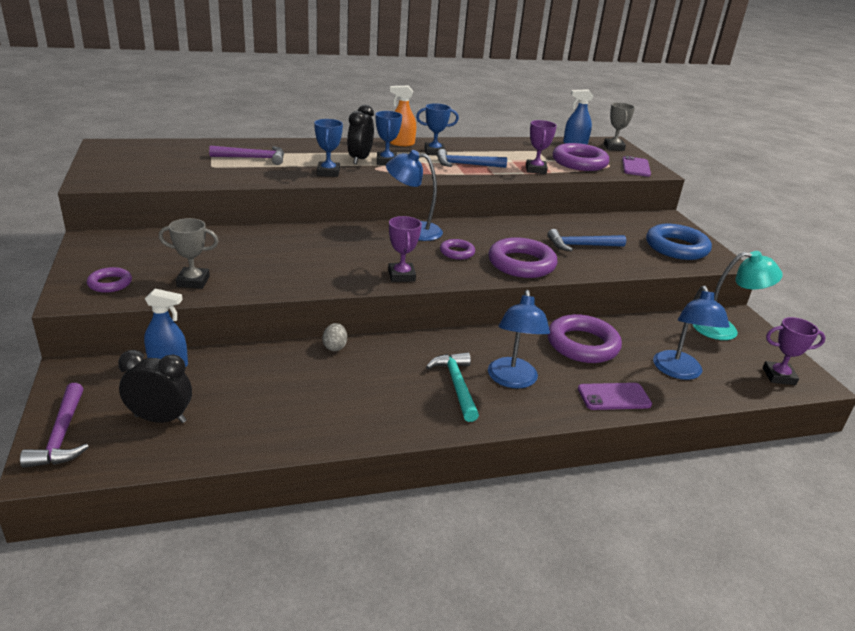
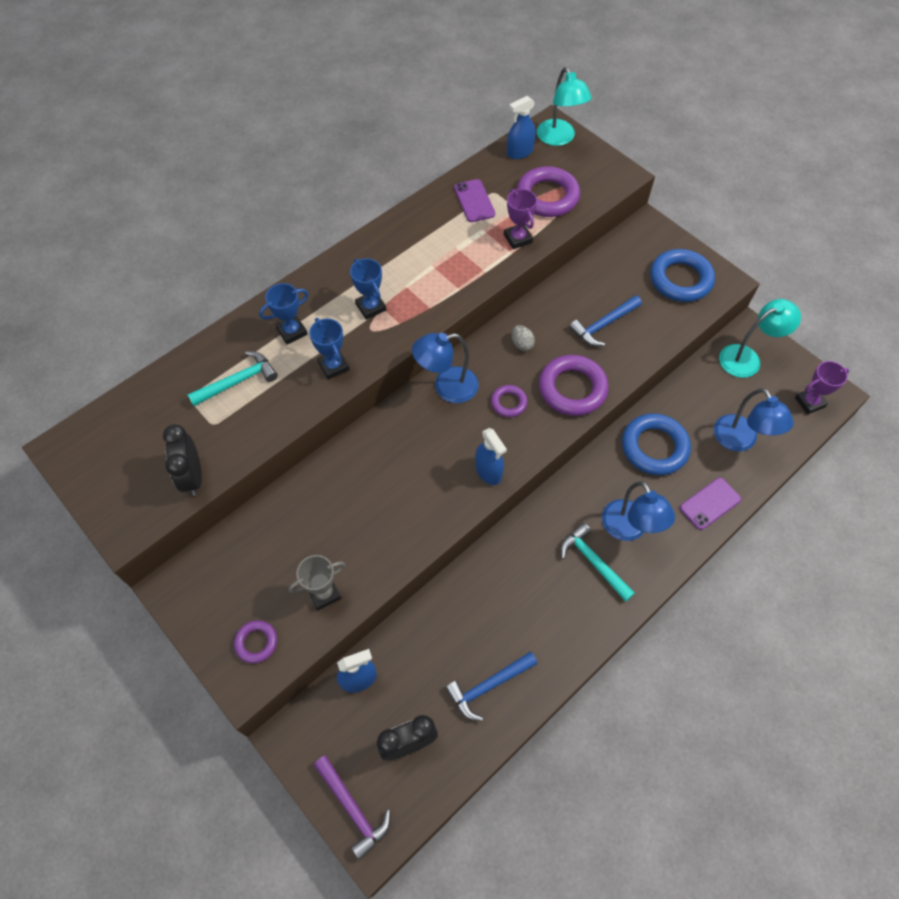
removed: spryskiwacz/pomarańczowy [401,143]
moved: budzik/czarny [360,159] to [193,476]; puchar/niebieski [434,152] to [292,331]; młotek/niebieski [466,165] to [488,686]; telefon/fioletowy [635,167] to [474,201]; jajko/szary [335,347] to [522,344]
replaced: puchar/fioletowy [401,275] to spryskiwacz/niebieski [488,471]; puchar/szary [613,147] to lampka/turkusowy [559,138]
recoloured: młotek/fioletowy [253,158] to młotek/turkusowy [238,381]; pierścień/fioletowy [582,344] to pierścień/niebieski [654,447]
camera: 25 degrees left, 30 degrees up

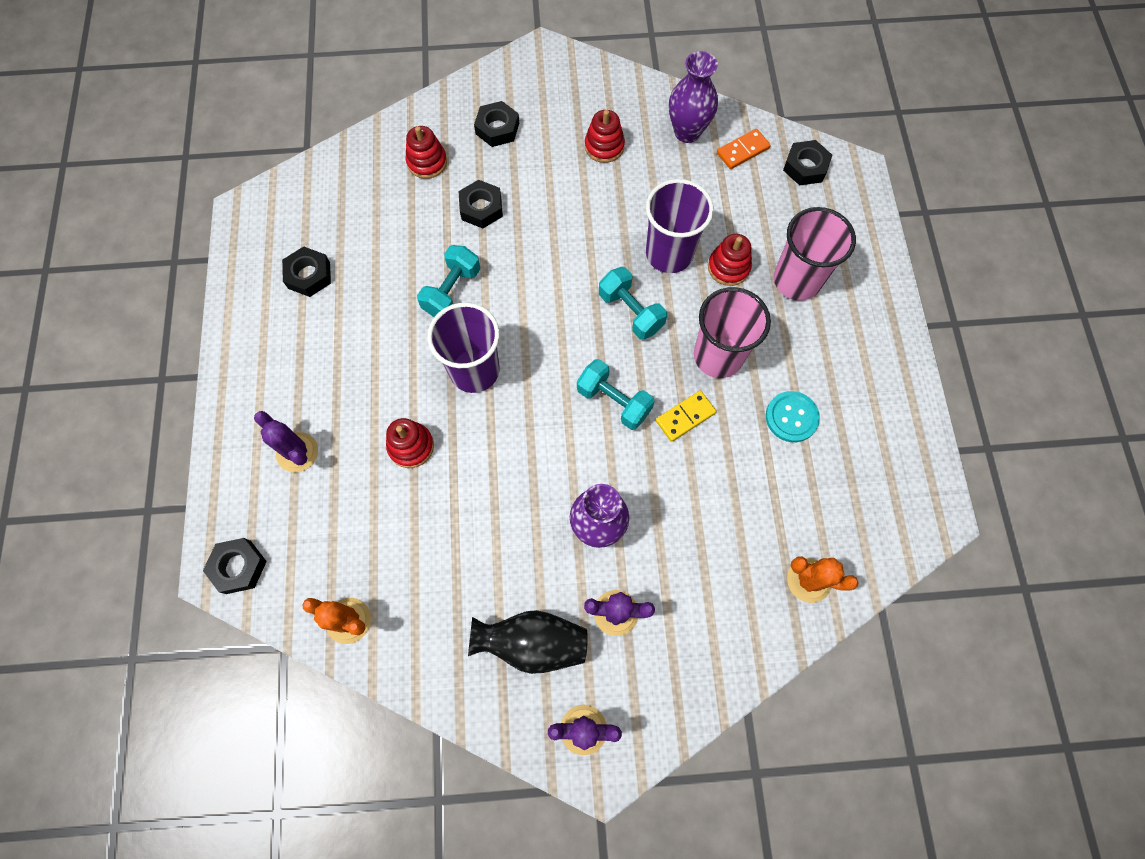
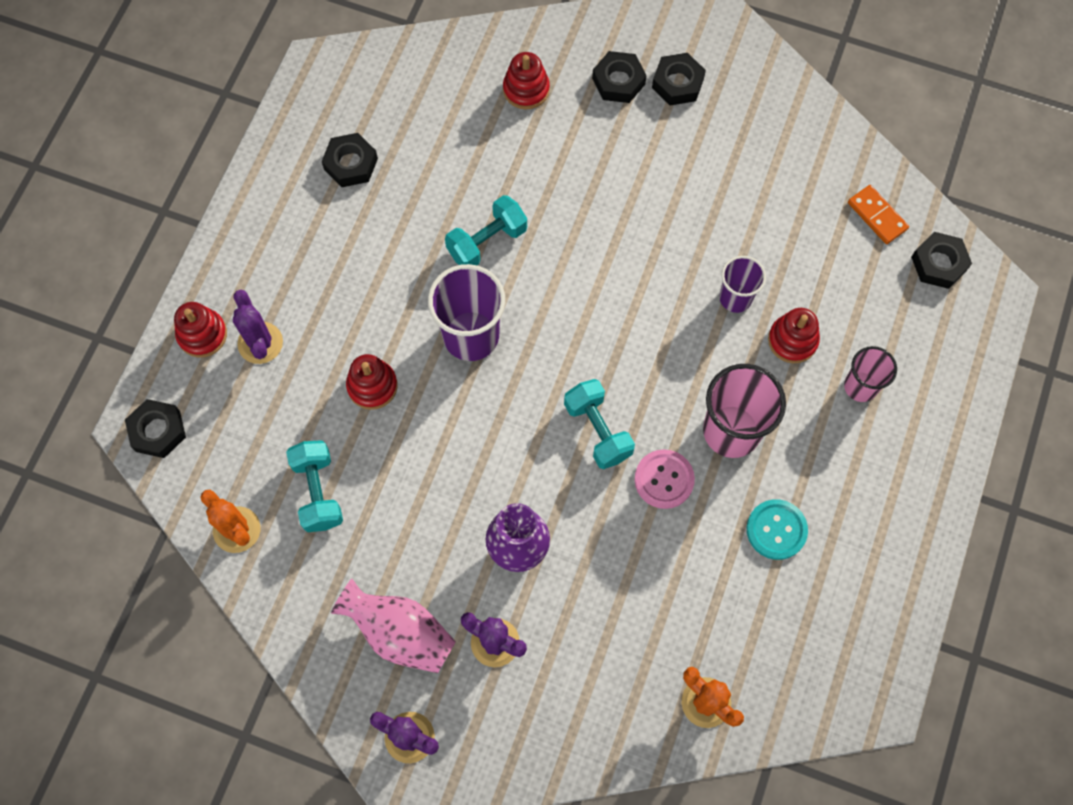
removed: wazon/fioletowy [687,132]
moved: zabawka nakładanka/czerwony [604,146] to [202,334]; hantel/turkusowy [630,312] to [318,492]; nakrętka/czarny [481,208] to [677,83]
replaced: kostka domina/żółty [685,417] to guzik/różowy [664,479]
recoloured: wazon/czarny [532,643] to wazon/różowy [400,633]
turned: kostka domina/pomarańczowy [742,151] = [877,216] 60 degrees clockwise
resized: szklanka/fioletowy [669,254] = [735,298] x0.59; szklanka/różowy [796,280] = [860,386] x0.59
camera: 25 degrees right, 0 degrees up

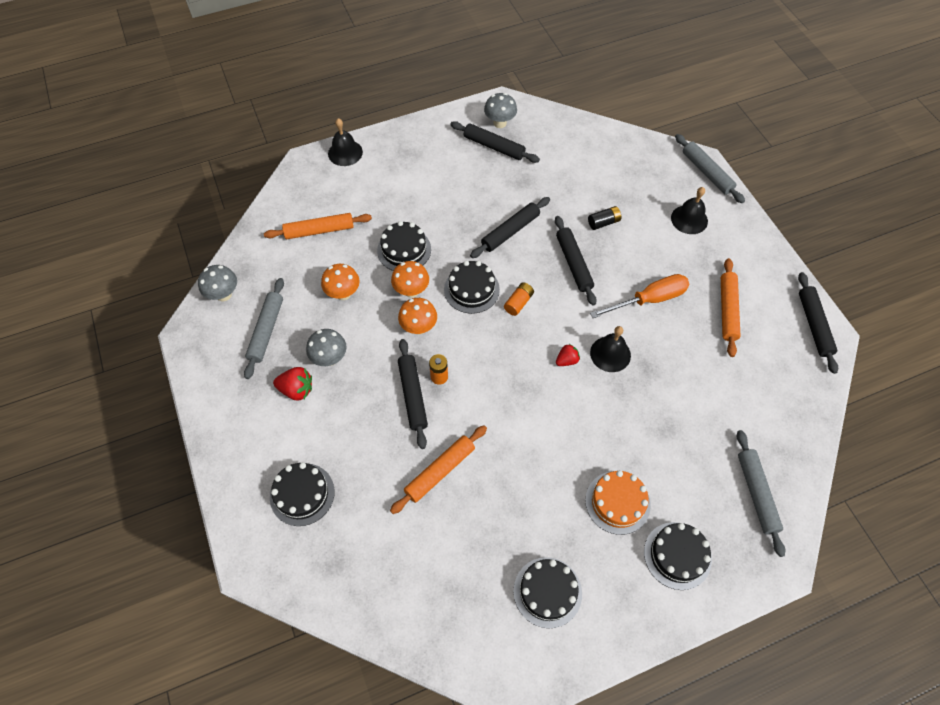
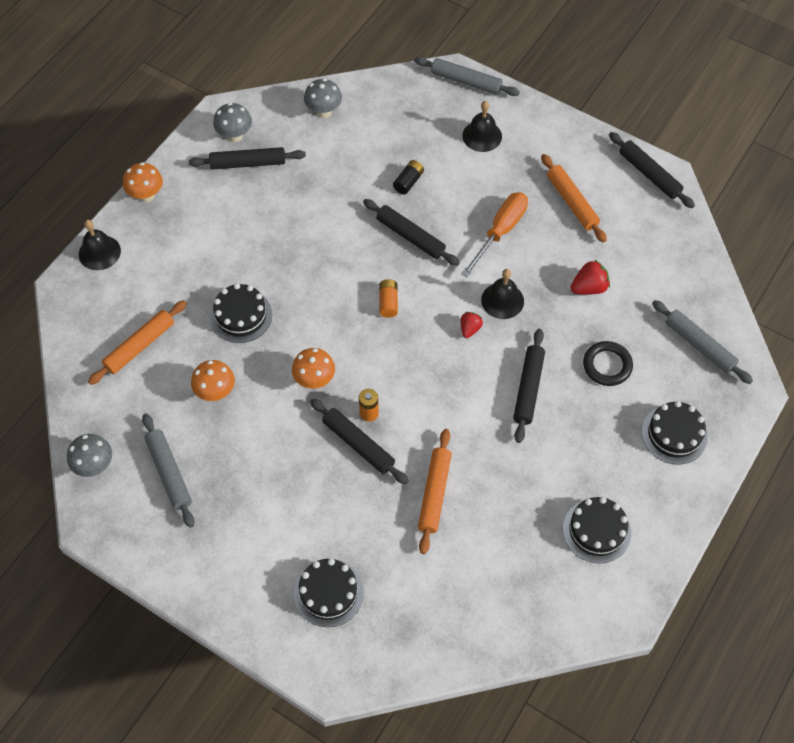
removed: tort/czarny [471,289]; tort/pomarańczowy [617,502]
added: pierścień/czarny [607,365]
moved: grzyb/pomarańczowy [411,291] to [146,195]; grzyb/szary [330,358] to [324,111]; wałek do ciasta/czarny [510,231] to [528,389]; truskawka/czerwony [297,390] to [589,288]
camera: 35 degrees left, 0 degrees up

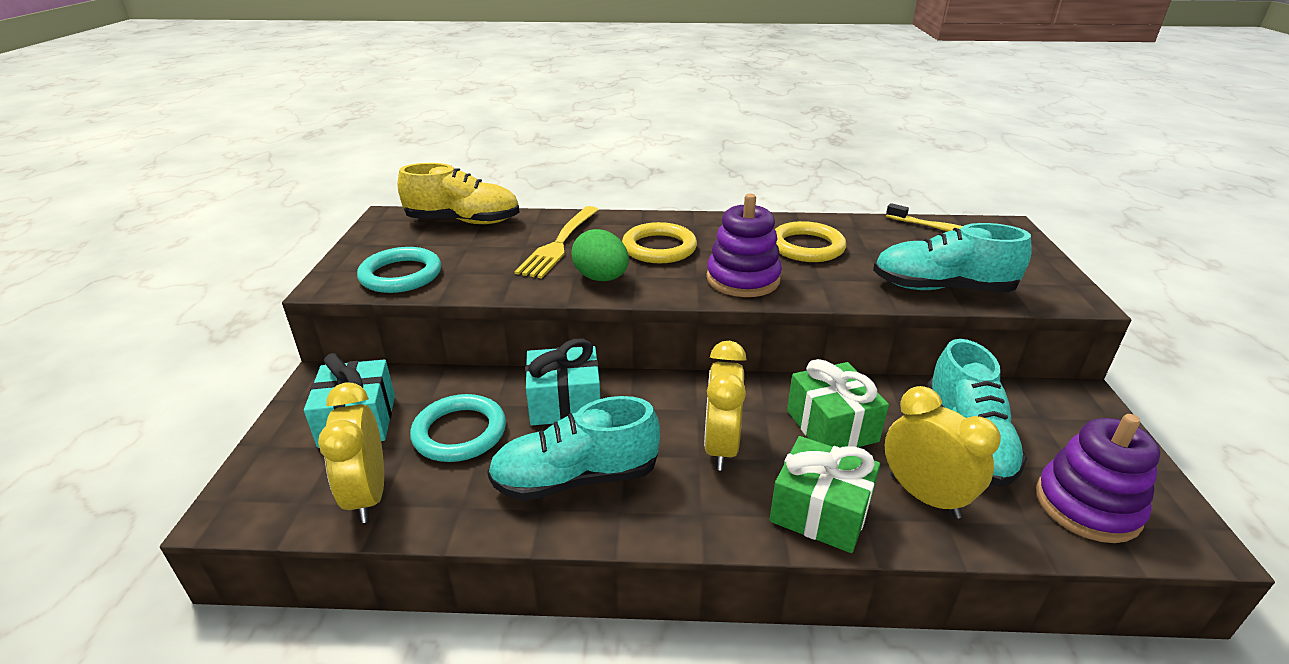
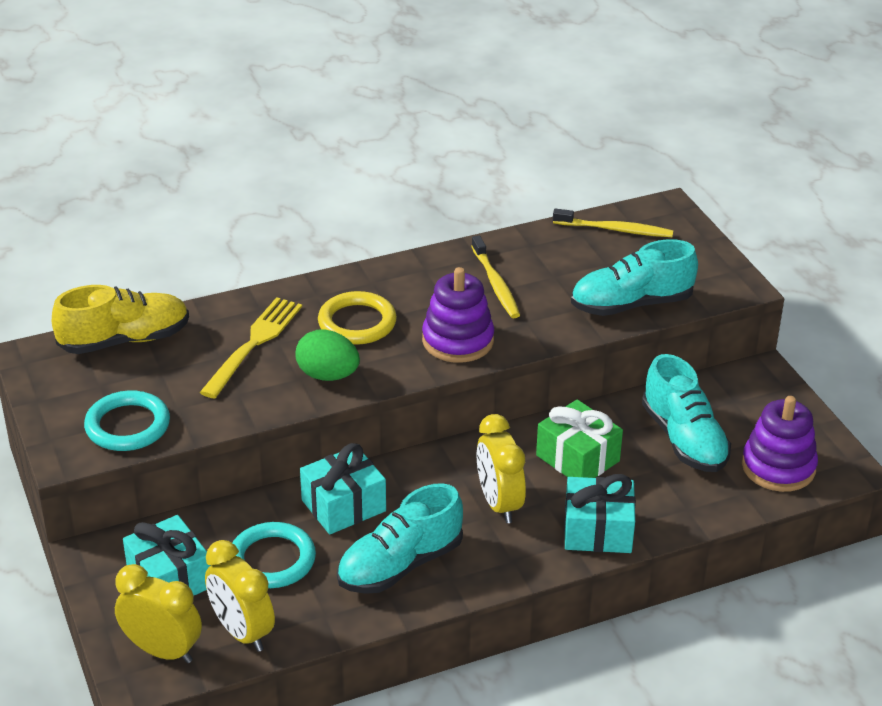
moved: budzik/żółty [924,496] to [162,651]
replaced: pierścień/żółty [806,247] to szczoteczka do zębów/żółty [495,284]
recoloured: prezent/zielony [820,512] to prezent/turkusowy [598,531]
turned: widelec/żółty [559,244] = [254,344] 150 degrees counterclockwise
camera: 25 degrees left, 5 degrees up

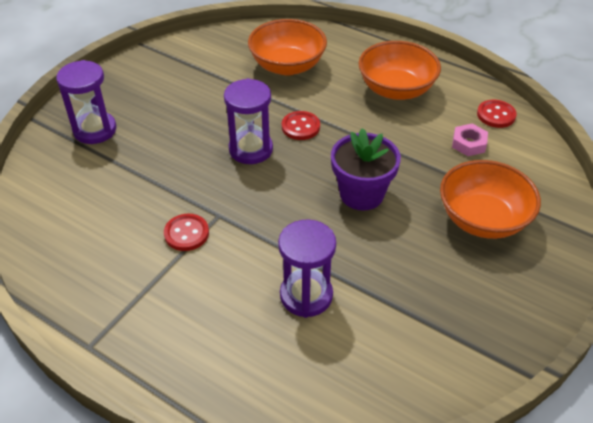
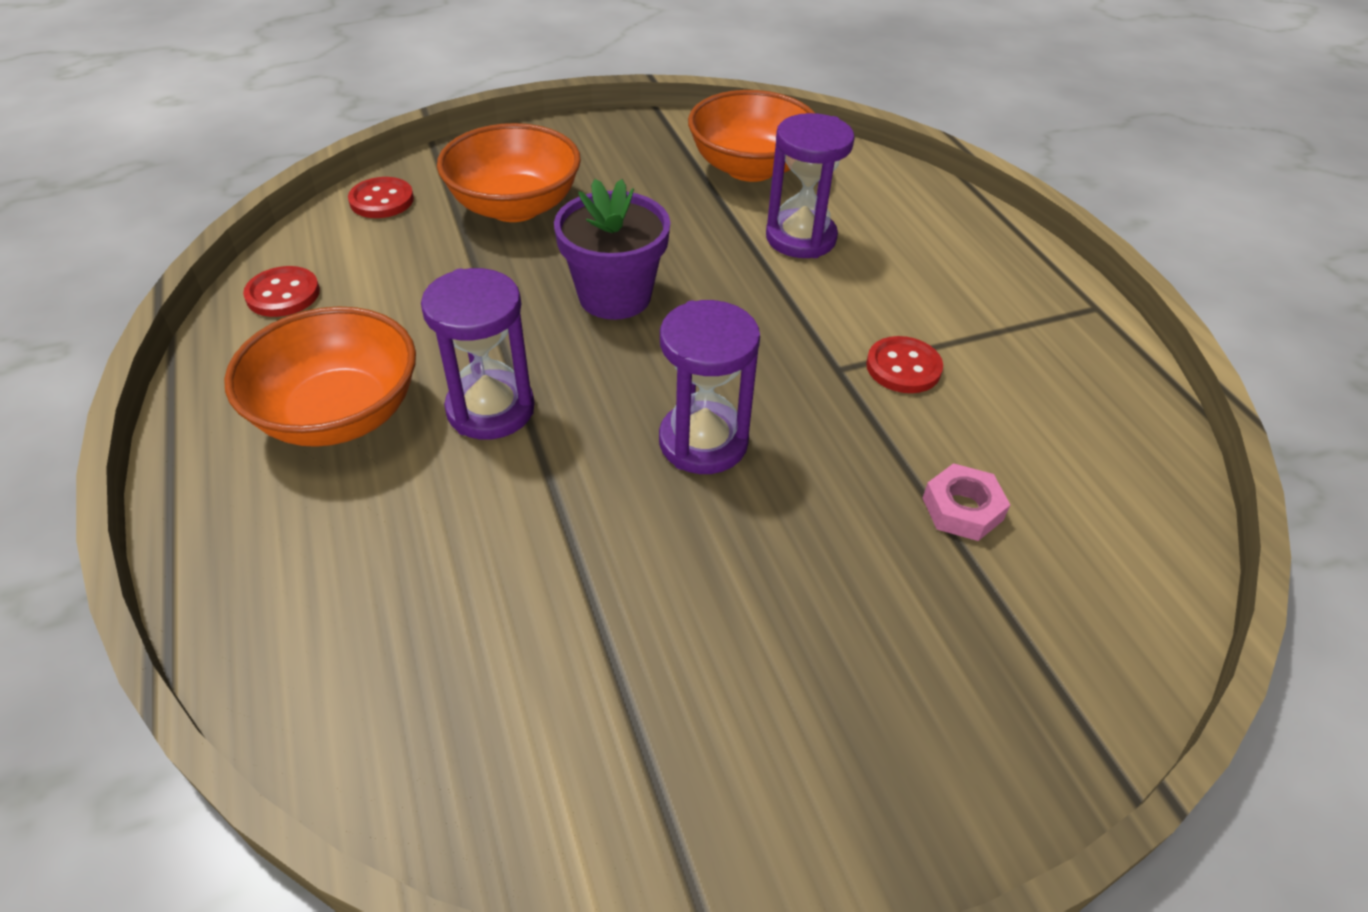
moved: guzik/czerwony [300,127] to [382,200]; klepsydra/fioletowy [95,130] to [490,409]; miska/pomarańczowy [287,66] to [750,168]; nakrętka/różowy [468,143] to [962,509]
camera: 145 degrees left, 0 degrees up

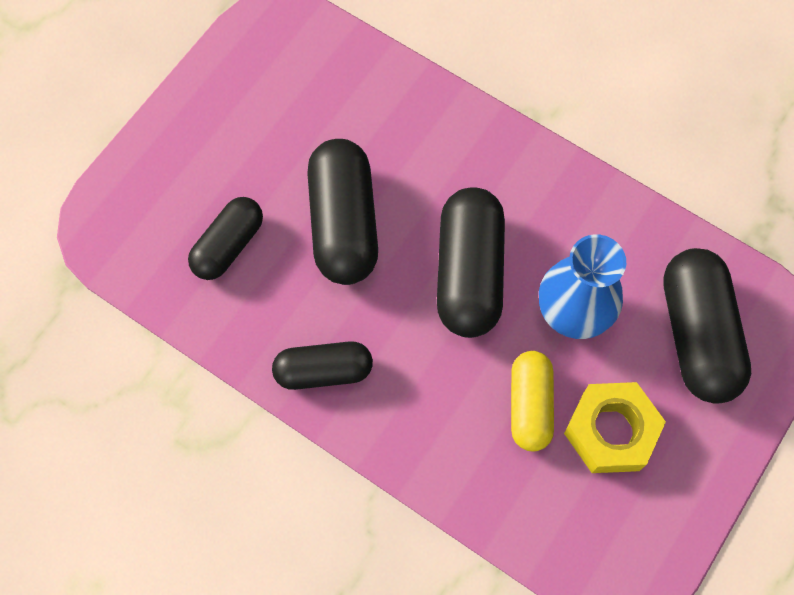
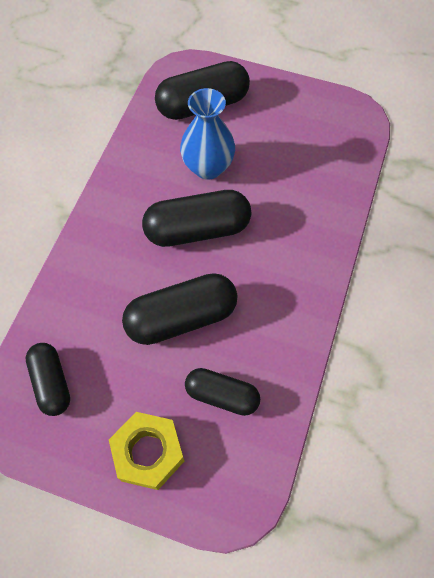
removed: kapsułka/żółty [530,405]
moved: kapsułka/czarny [323,371] to [51,383]; nakrętka/żółty [611,431] to [148,452]
camera: 105 degrees left, 5 degrees down

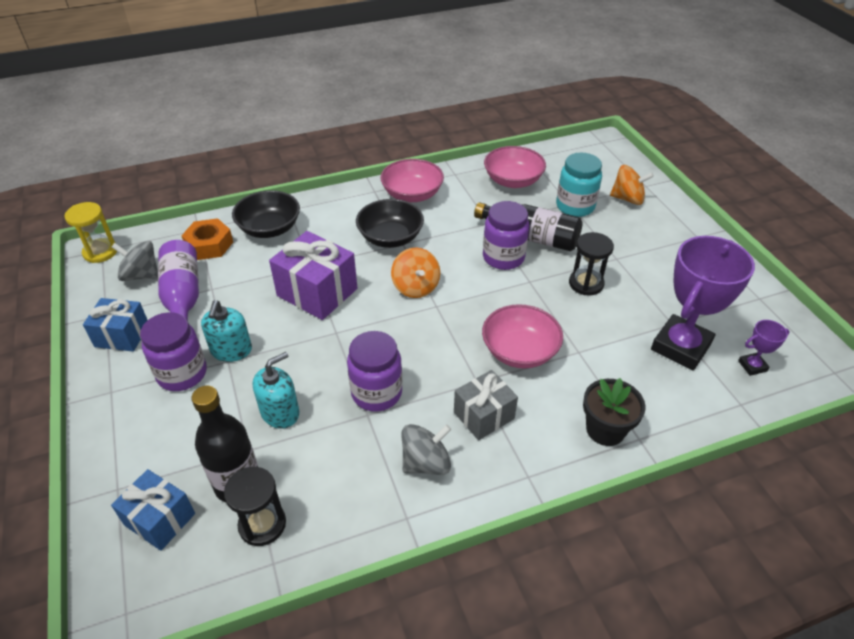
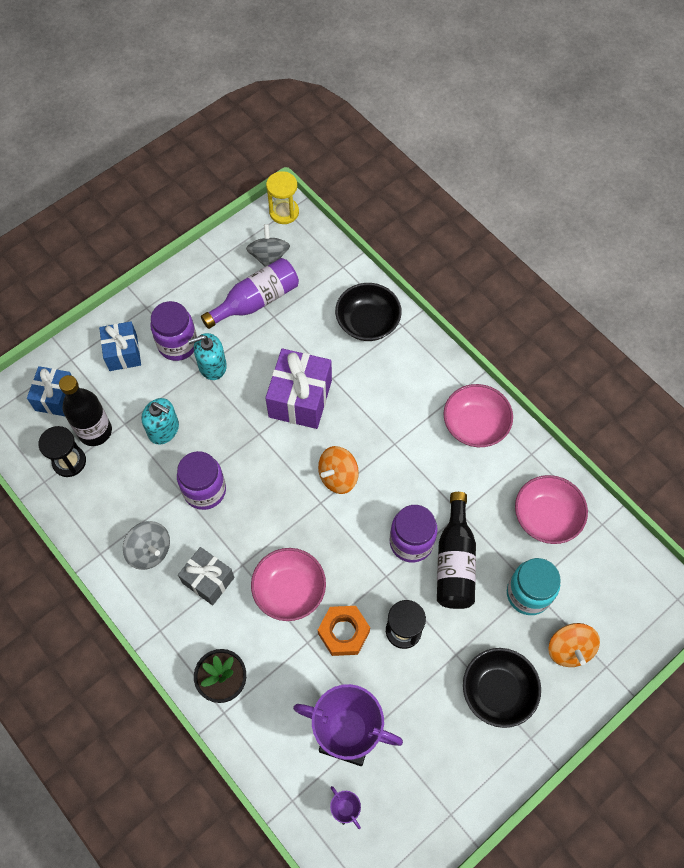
moved: prezent/niebieski [122,335] to [123,353]; nakrętka/pomarańczowy [209,245] to [343,632]; miska/czarny [390,237] to [498,691]
camera: 70 degrees right, 20 degrees up

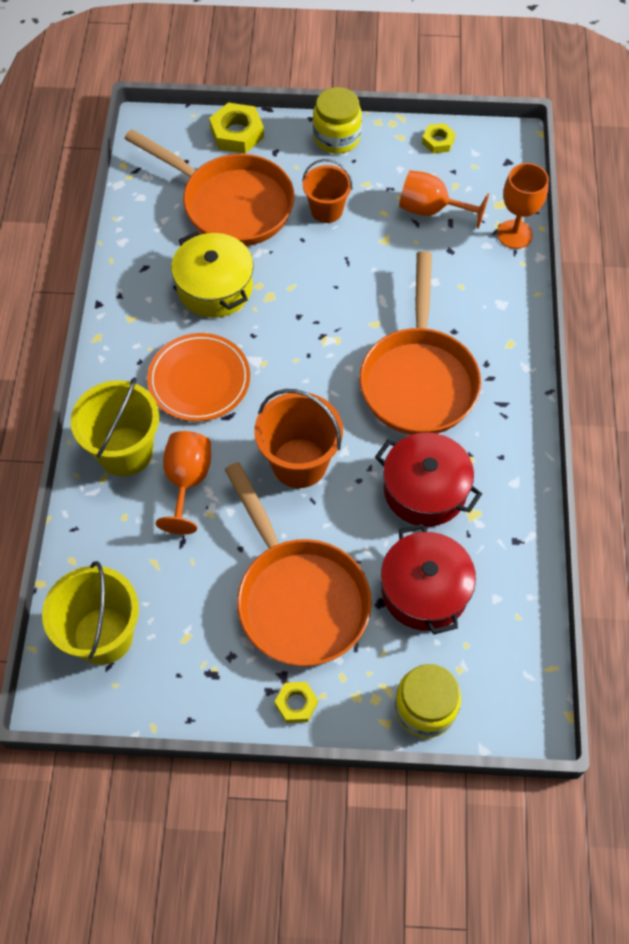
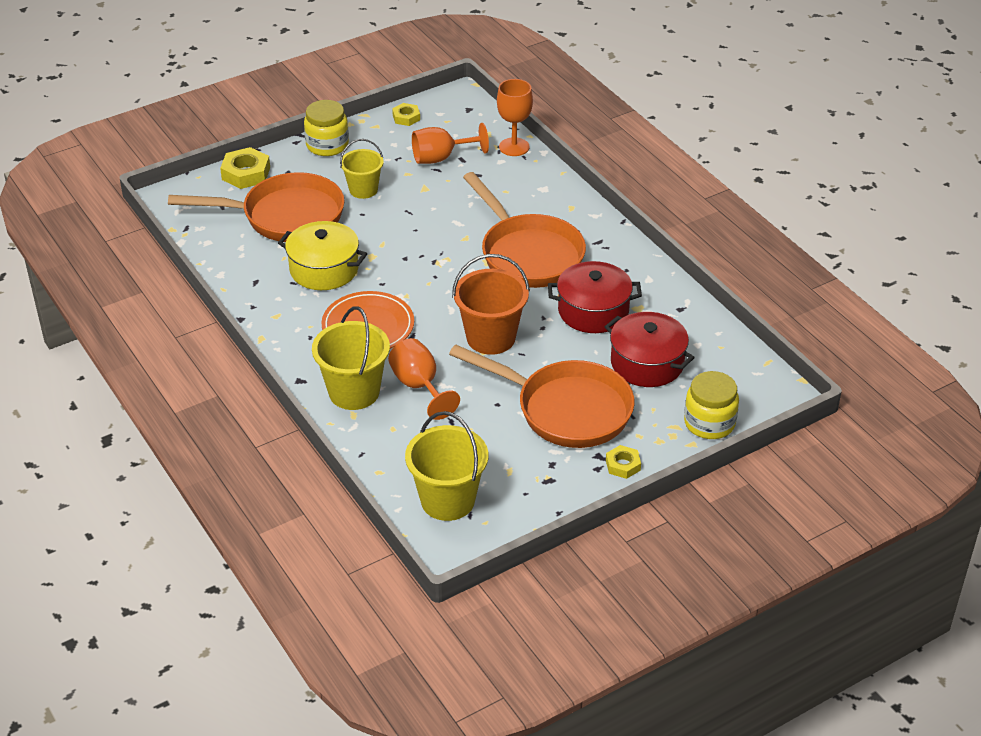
recoloured: wiadro/pomarańczowy [326,210] to wiadro/żółty [363,190]
camera: 35 degrees left, 20 degrees down

